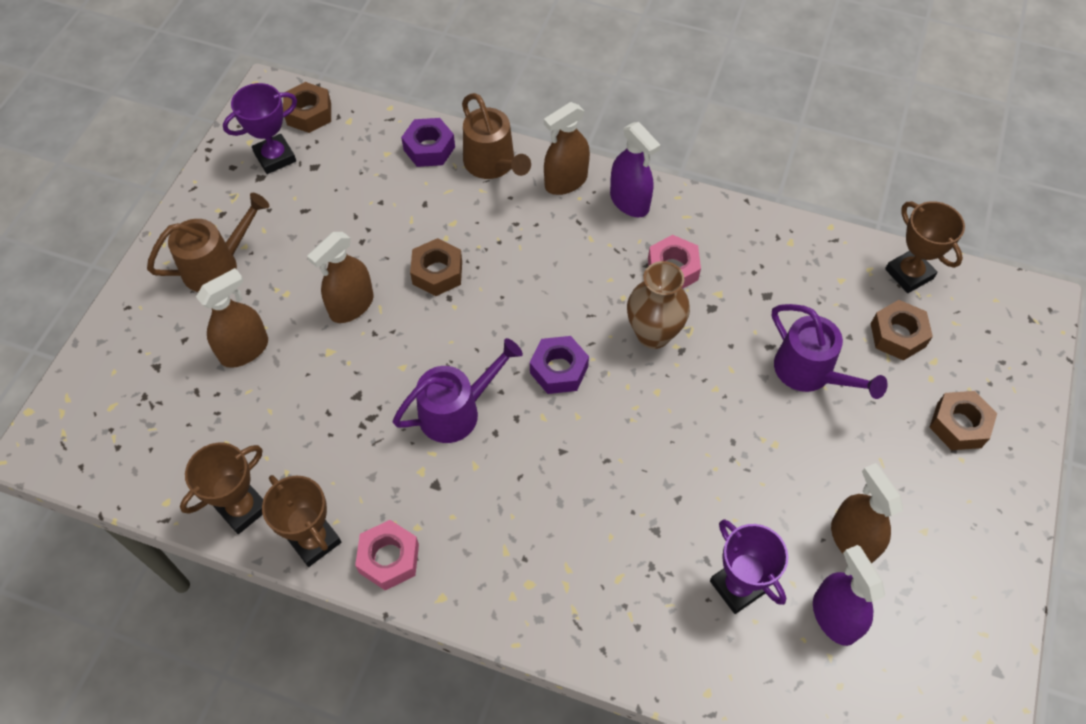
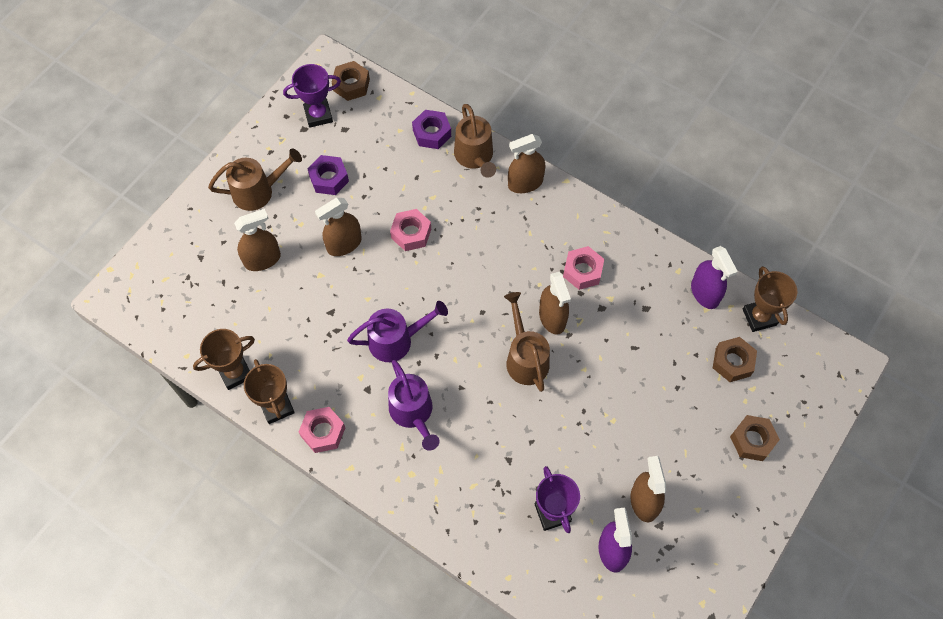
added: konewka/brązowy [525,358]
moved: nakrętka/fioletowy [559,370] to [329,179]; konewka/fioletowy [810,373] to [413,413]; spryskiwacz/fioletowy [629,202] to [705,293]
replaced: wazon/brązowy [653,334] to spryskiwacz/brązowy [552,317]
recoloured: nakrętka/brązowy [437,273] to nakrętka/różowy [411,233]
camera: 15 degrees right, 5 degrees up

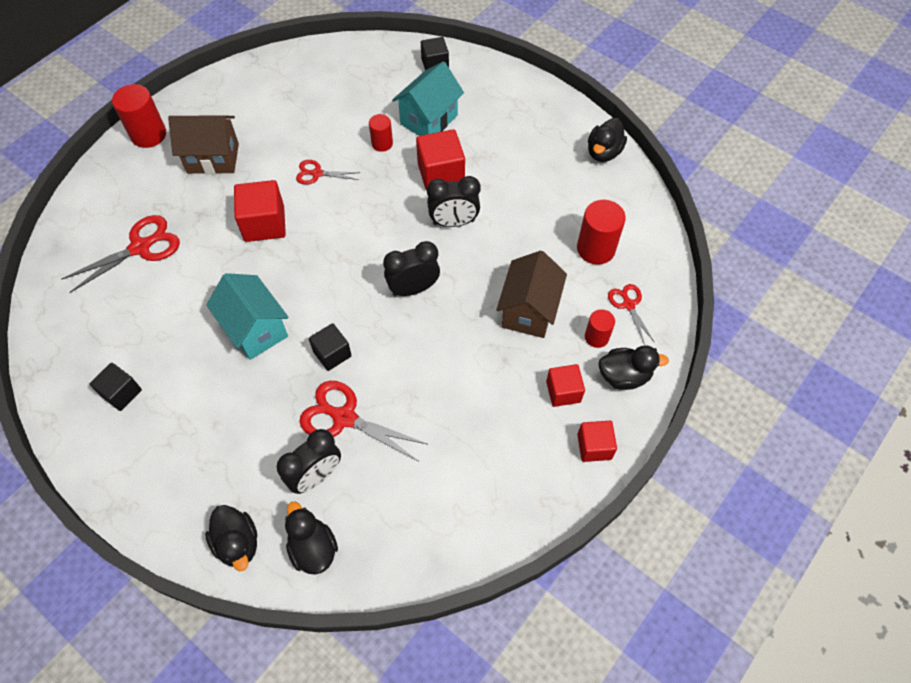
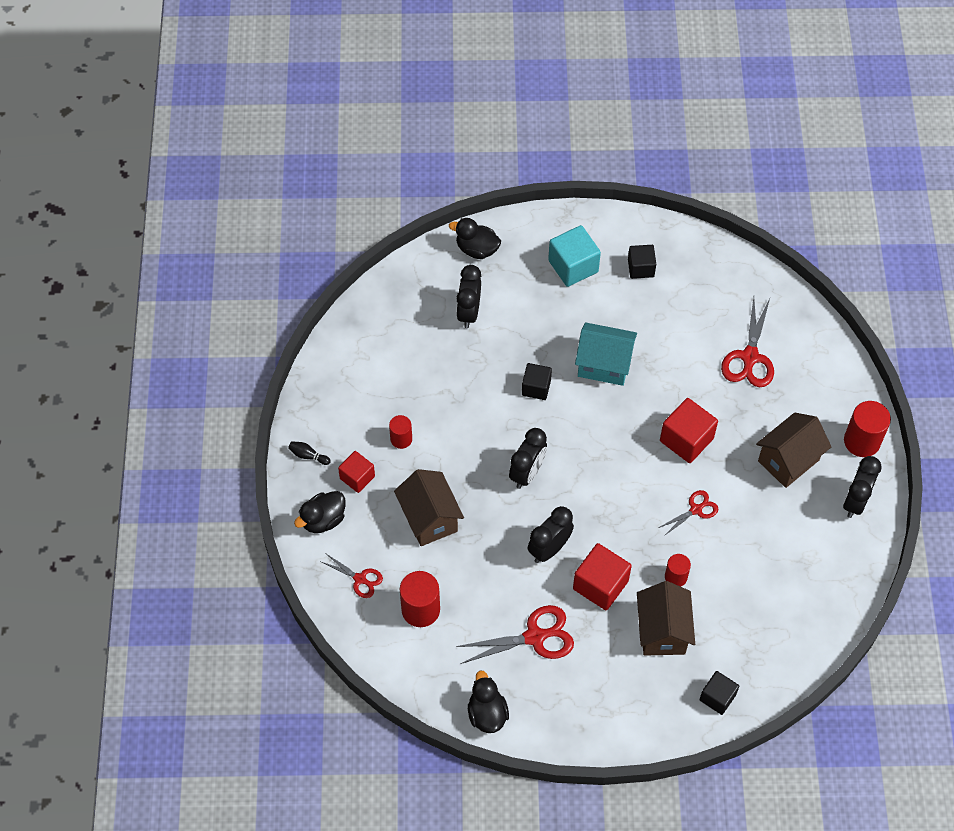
removed: kaczka/czarny [313,548]
added: sześcian/turkusowy [573,266]; budzik/czarny [855,501]
moved: walec/czerwony [596,337] to [401,439]; nożyczki/czerwony [344,418] to [534,637]
replaced: sześcian/czerwony [594,446] to kręgiel/czarny [308,456]
recoloured: domek/turkusowy [429,120] to domek/brązowy [662,631]
camera: 140 degrees right, 0 degrees up

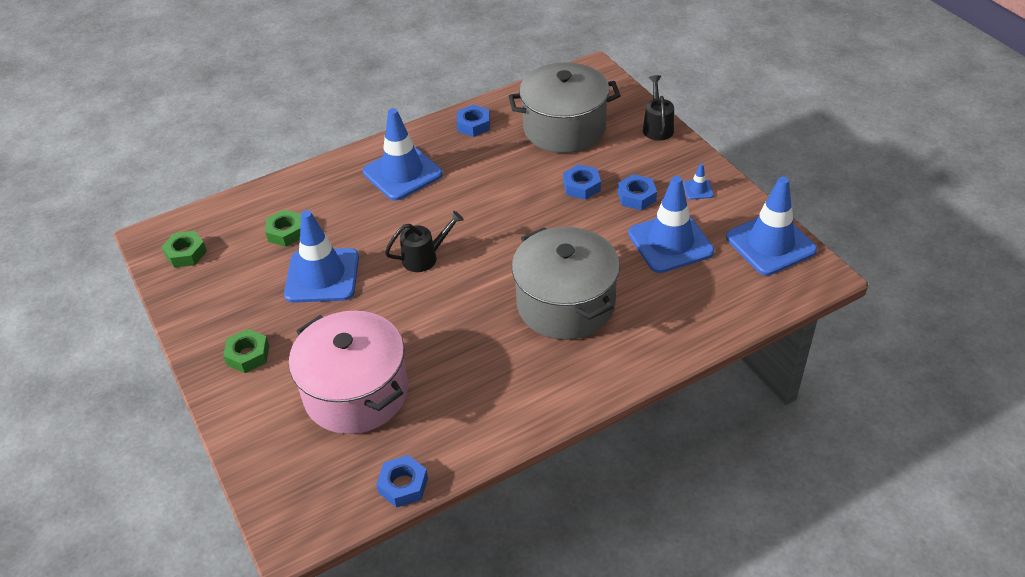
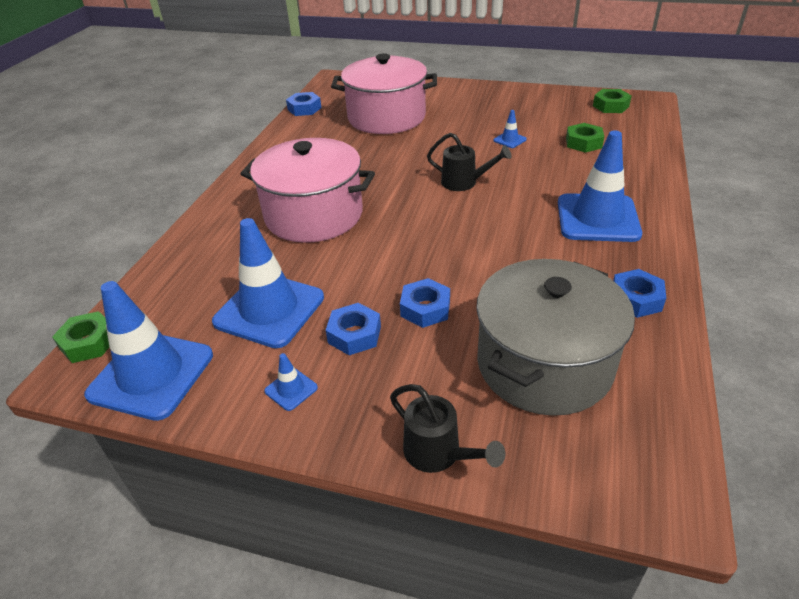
moved: nakrętka/zielony [248,355] to [89,342]
recoloured: garnek/szary [566,304] to garnek/różowy [314,215]
turned: konewka/czarny [425,257] = [464,182] 90 degrees counterclockwise
resized: pachołek/niebieski [322,276] = [509,140] x0.41
camera: 135 degrees right, 5 degrees down

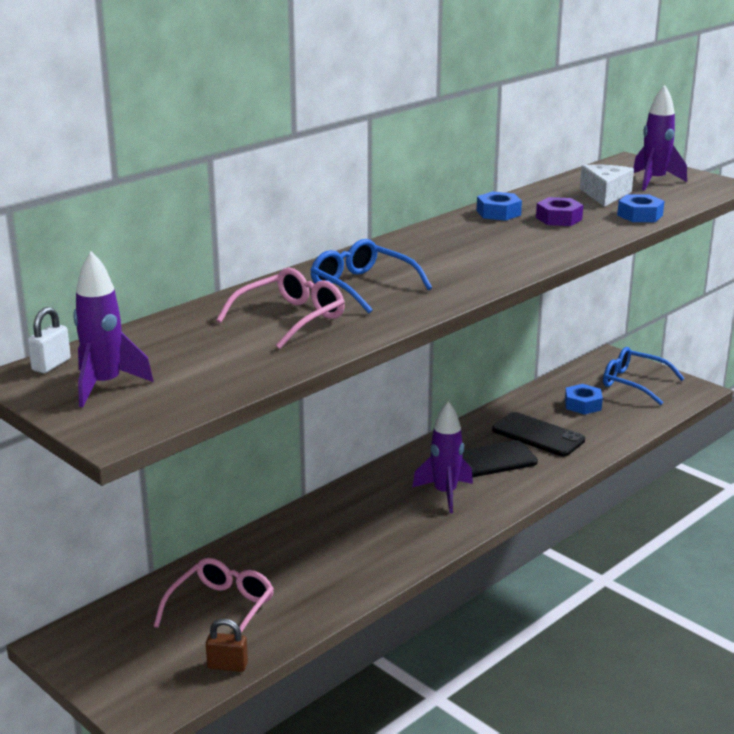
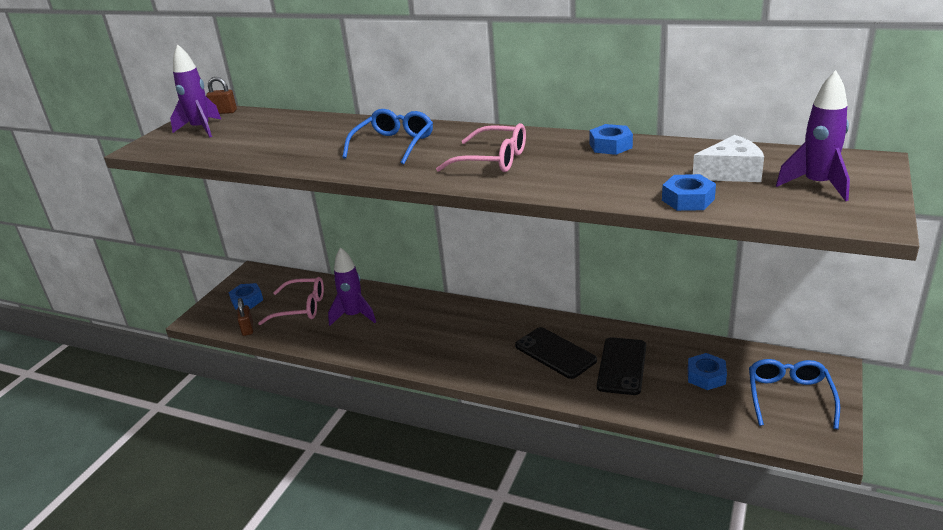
removed: nakrętka/fioletowy [559,218]
added: nakrętka/niebieski [247,300]
moved: rakieta/fioletowy [445,494] to [354,316]; okulary/różowy [290,319] to [492,160]
recoloured: kłódka/biały [51,365] to kłódka/brązowy [224,112]
camera: 70 degrees right, 5 degrees up

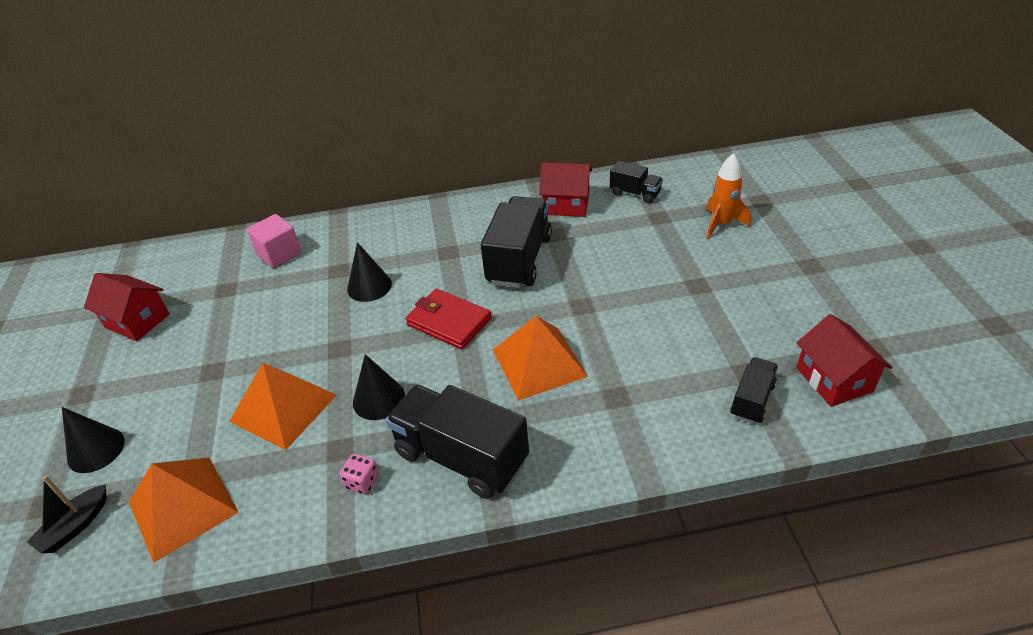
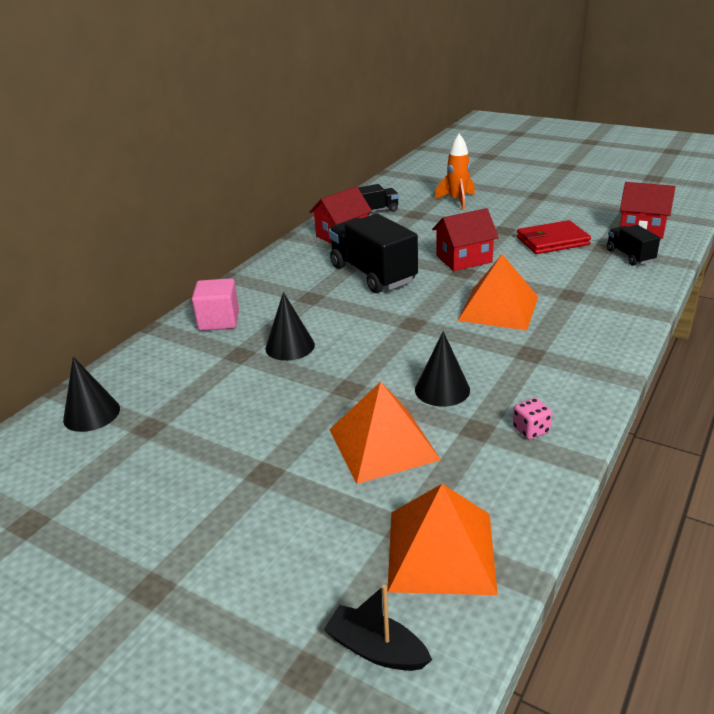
removed: ciężarówka/czarny [461,457]
moved: stożek/czarny [96,450] to [91,414]; sześcian/różowy [279,254] to [219,320]; domek/czerwony [137,321] to [464,259]; portfel/czerwony [449,322] to [552,241]
turned: łódka/czarny [75,526] = [376,649] 135 degrees clockwise
camera: 50 degrees left, 10 degrees down

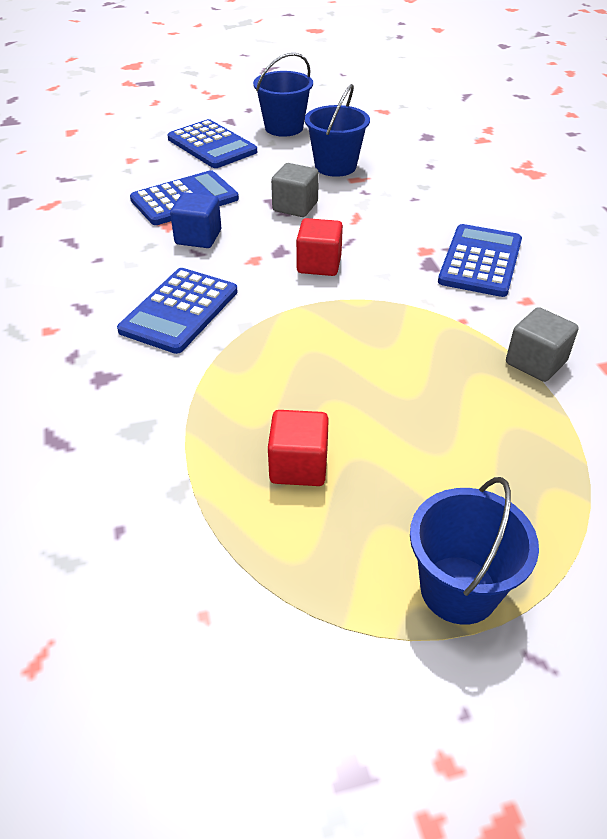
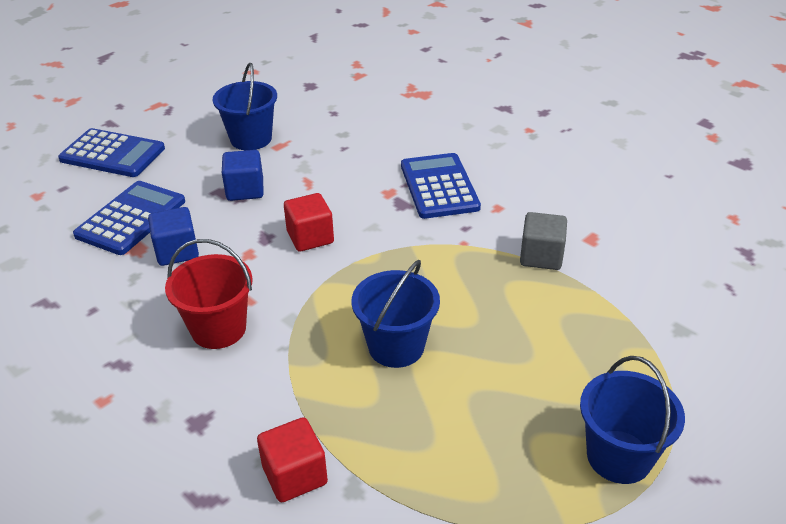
moved: sześcian/czerwony [298,466] to [295,475]; wiadro/niebieski [284,128] to [396,347]
replaced: kalkulator/niebieski [179,311] to wiadro/czerwony [218,329]
recoloured: sześcian/szary [295,206] to sześcian/niebieski [245,190]
camera: 30 degrees left, 5 degrees down

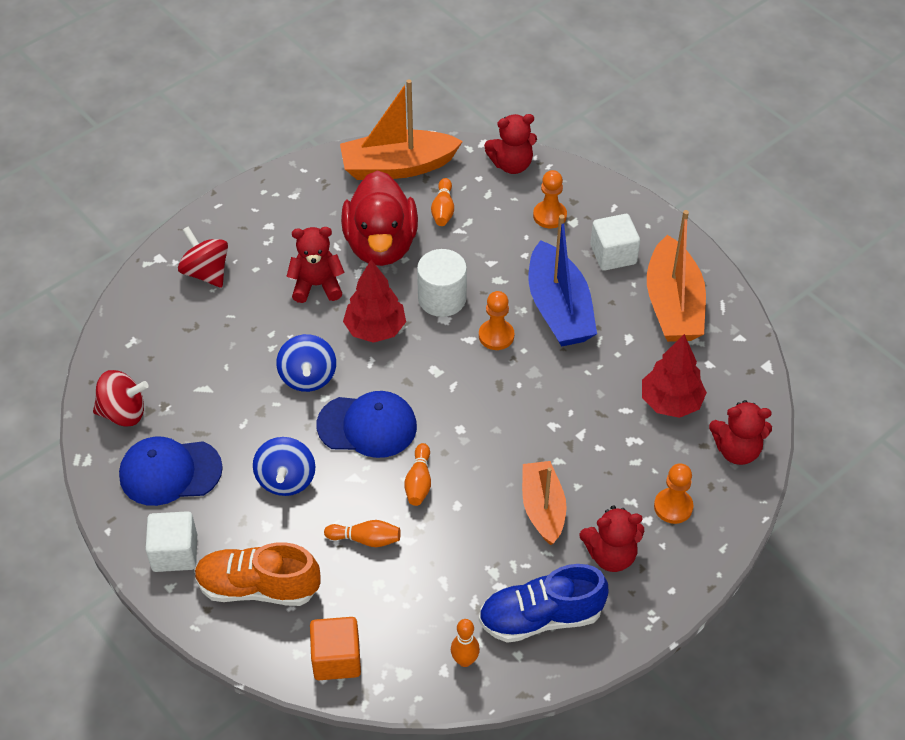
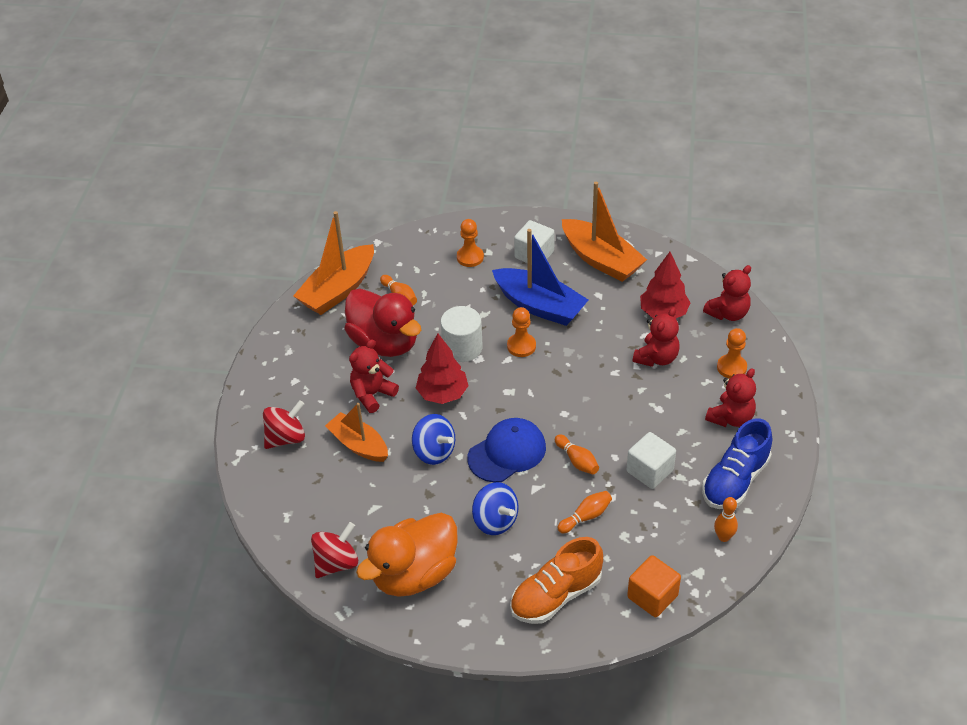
moved: łódka/pomarańczowy [543,508] to [359,445]; sześcian/biały [175,553] to [650,471]; miś/czerwony [511,164] to [656,358]
replaced: czapka/niebieski [170,472] to kaczka/pomarańczowy [414,574]
turned: bączek/czerwony [206,272] = [286,438] 135 degrees clockwise
camera: 40 degrees left, 5 degrees down

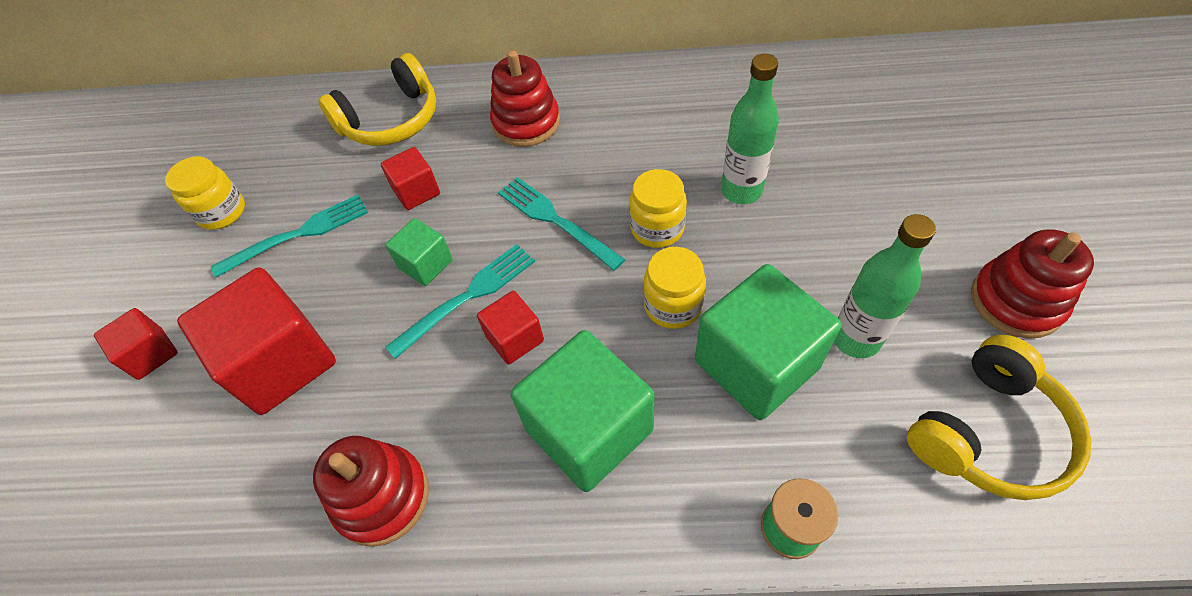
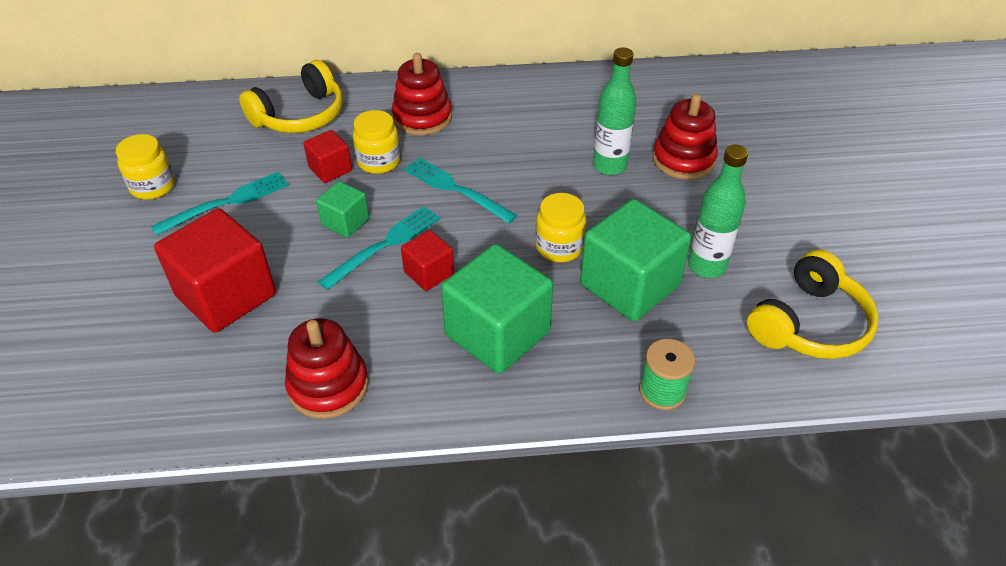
removed: sześcian/czerwony [151,354]
moved: słoik/żółty [657,228] to [379,161]; zabawka nakładanka/czerwony [1016,301] to [683,159]
camera: 10 degrees left, 10 degrees down

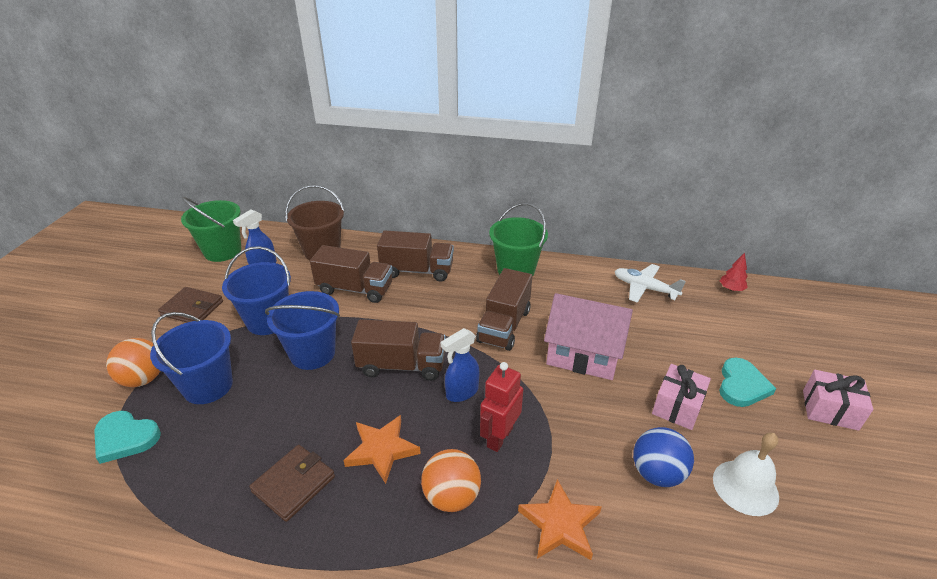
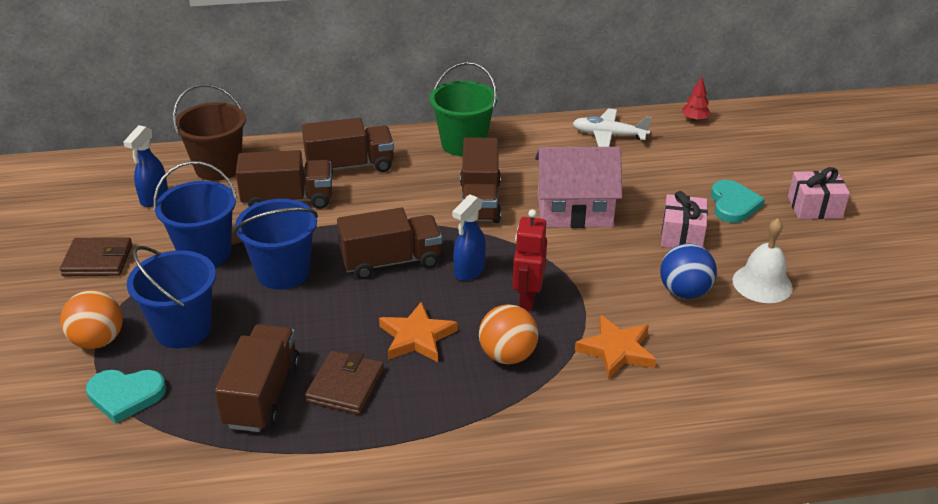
removed: wiadro/zielony [222,251]
added: ciężarówka/brązowy [263,394]
camera: 20 degrees left, 0 degrees up

